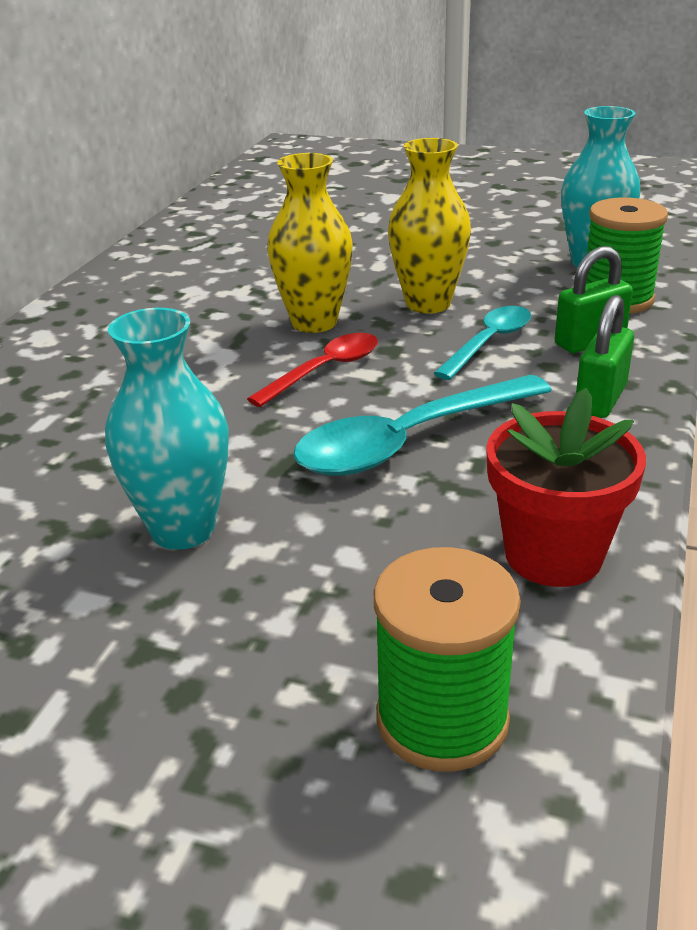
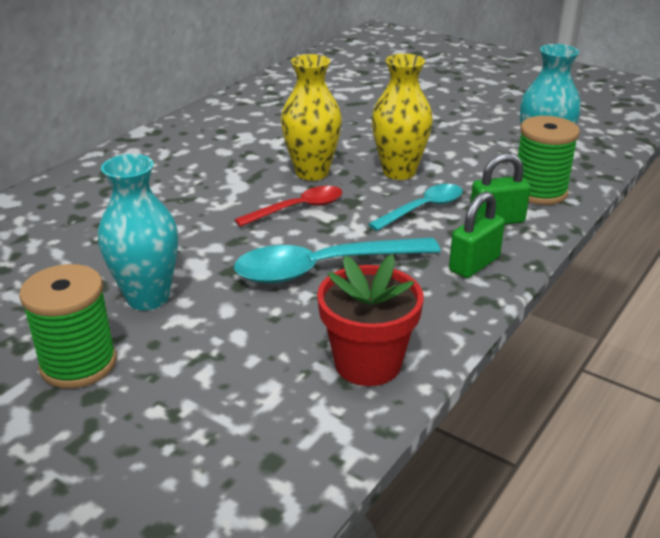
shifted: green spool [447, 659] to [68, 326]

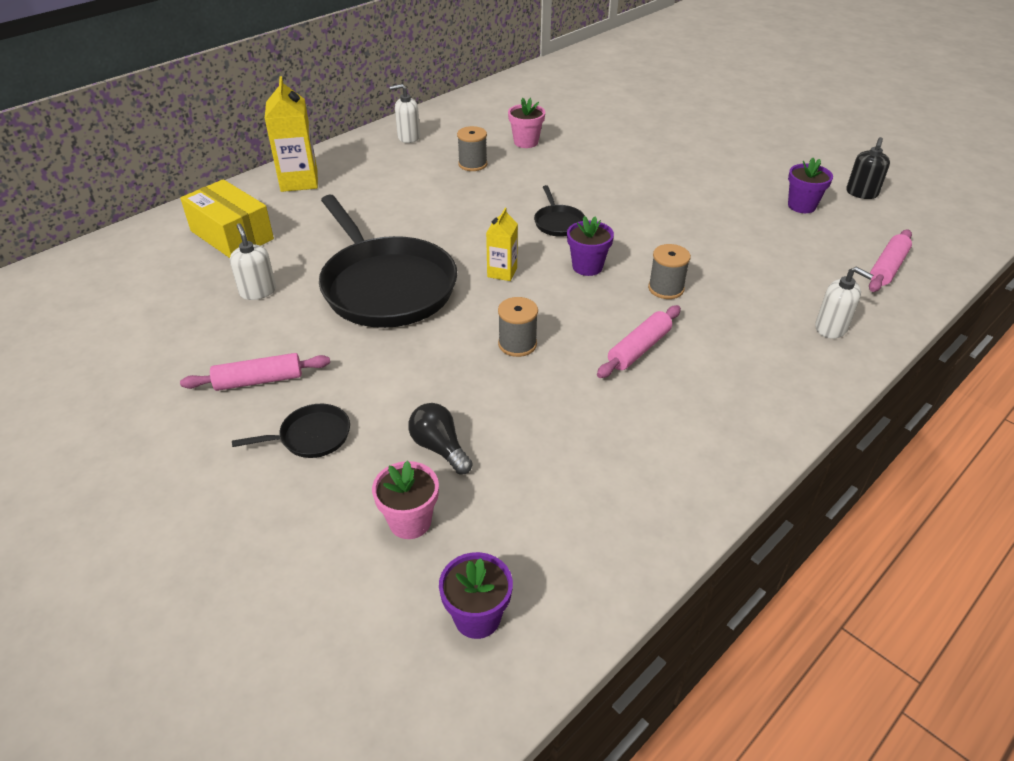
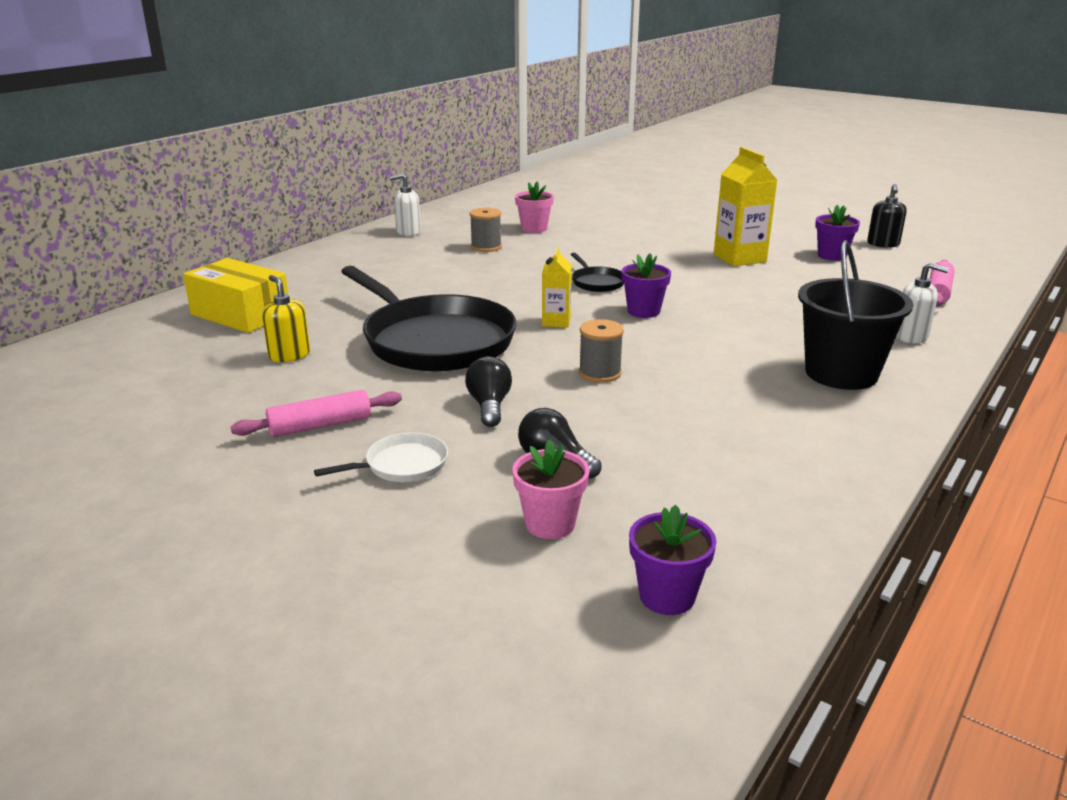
gone: grey spool [669, 271]; pink rolling pin [639, 341]
new: black bucket [855, 315]; black light bulb [488, 391]
shifted: yellow carton [291, 134] to [746, 206]
repainted: white soap dispenser [253, 261] to yellow soap dispenser [286, 318]; black pan [291, 431] to white pan [381, 457]

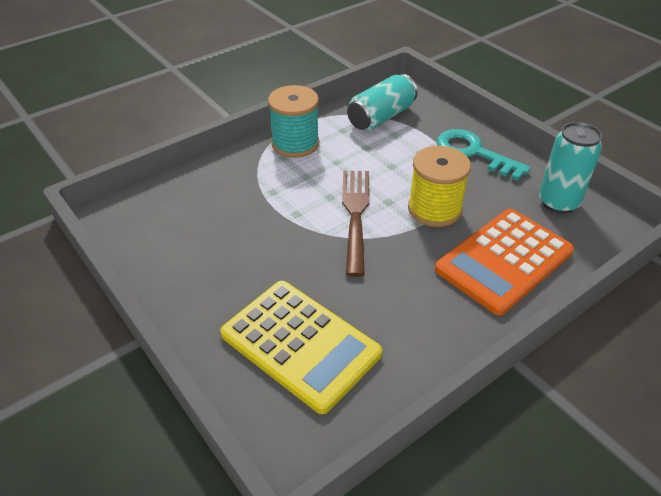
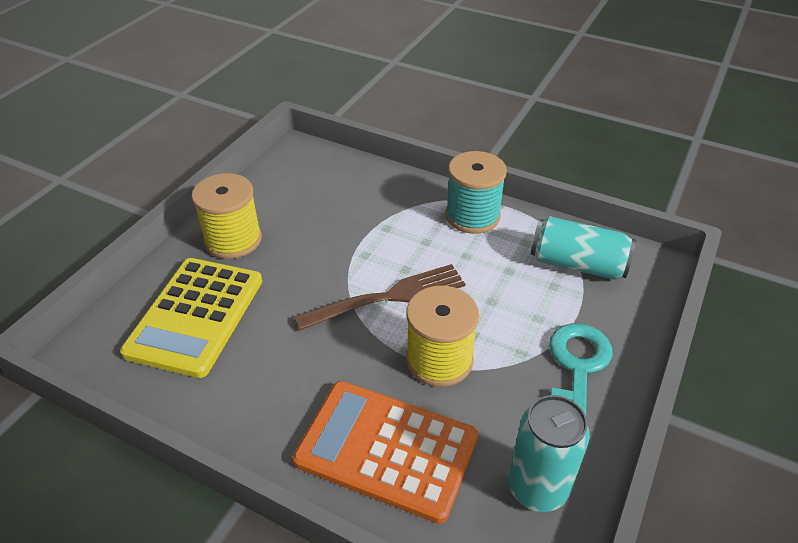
new: yellow spool [226, 216]

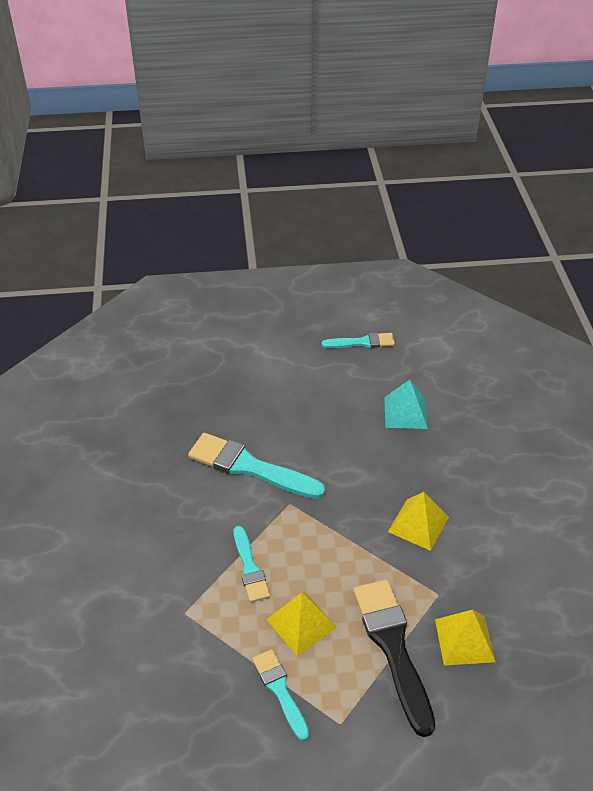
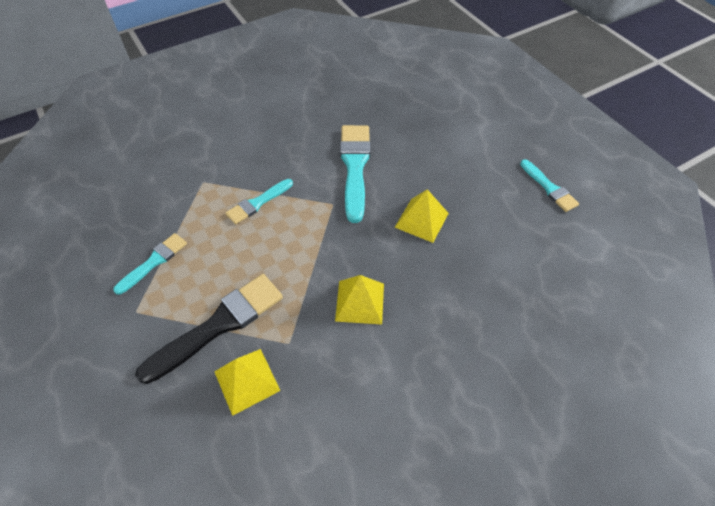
gone: turquoise pyramid [406, 404]
shifted: yellow pyramid [301, 624] to [422, 216]

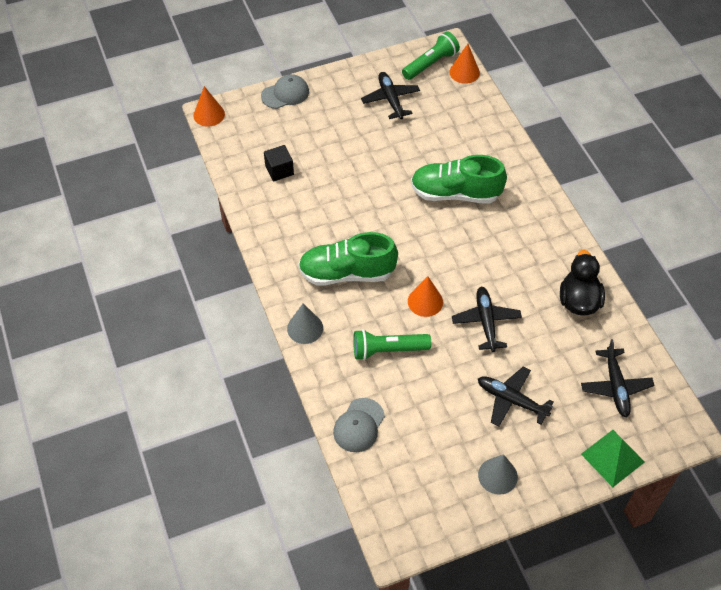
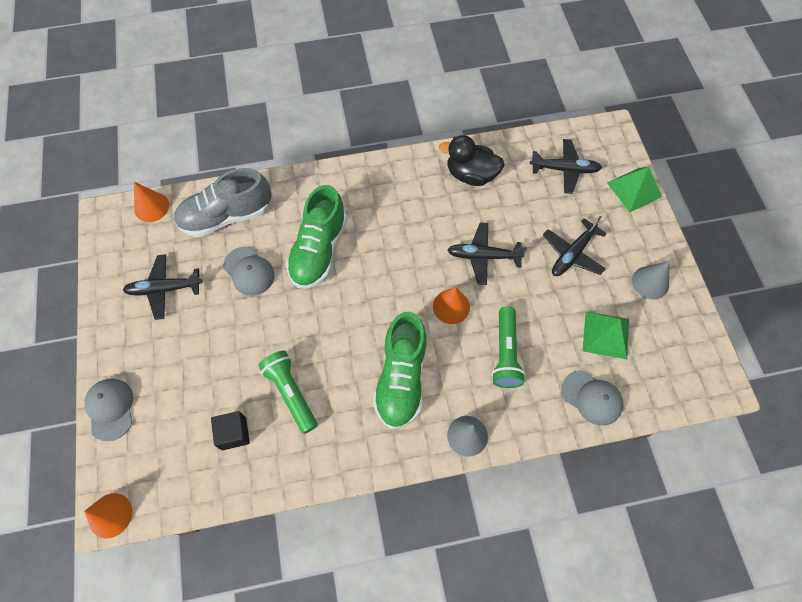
new: grey shoe [222, 202]; grey cap [249, 271]; green pyramid [606, 335]
shifted: green flashlight [431, 55] to [287, 392]

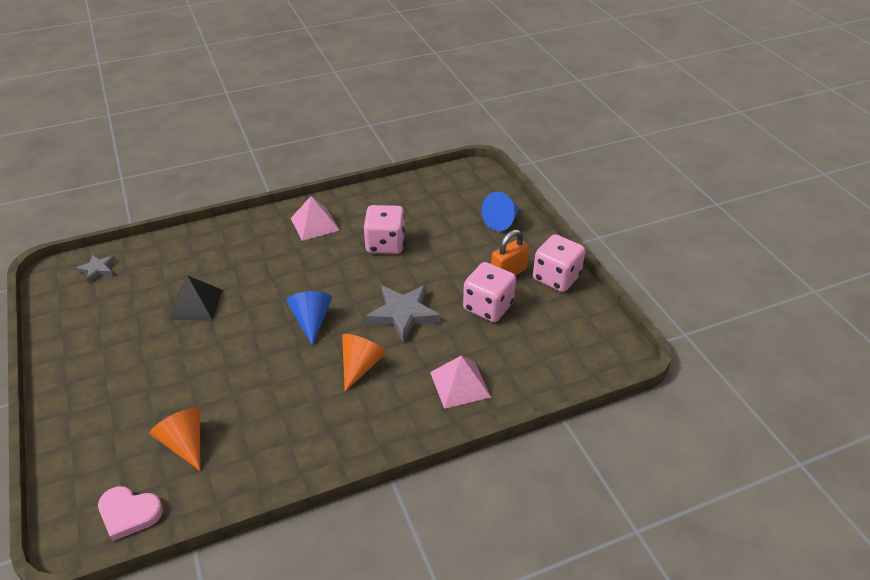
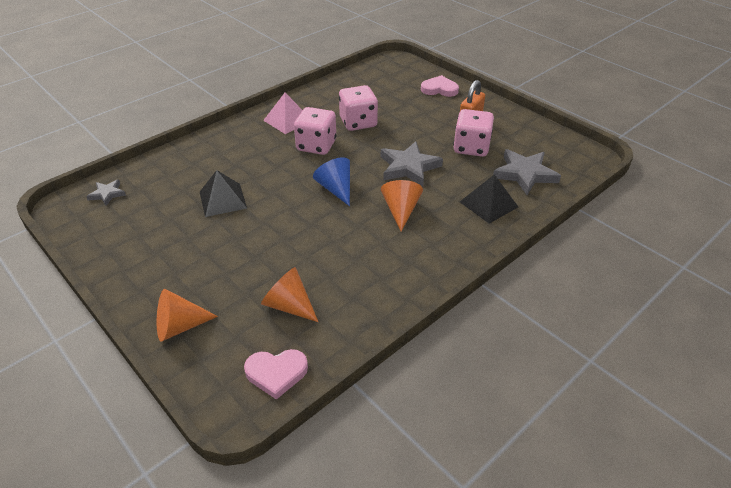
new: grey star [527, 172]; orange cone [187, 315]
shifted: pink dice [559, 263] to [315, 131]
swapped: blue cone [501, 211] to pink heart [440, 86]
repainted: pink pyramid [460, 382] to black pyramid [489, 199]

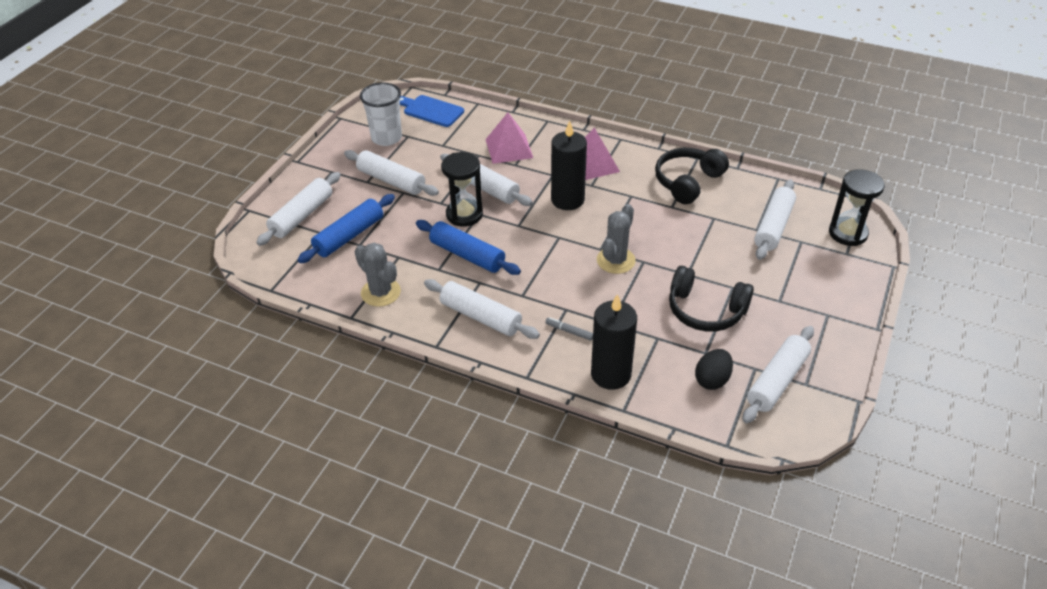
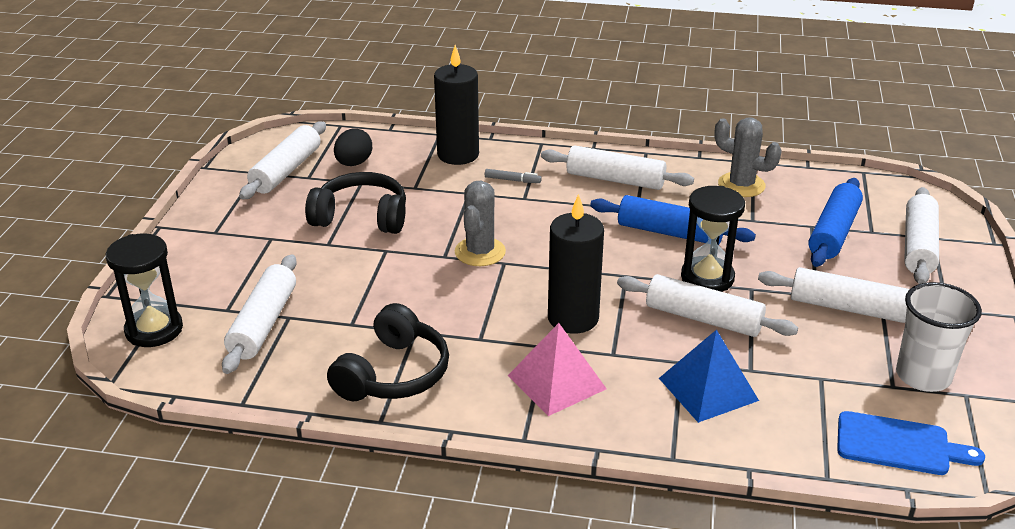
repainted: pink pyramid [509, 138] to blue pyramid [709, 376]

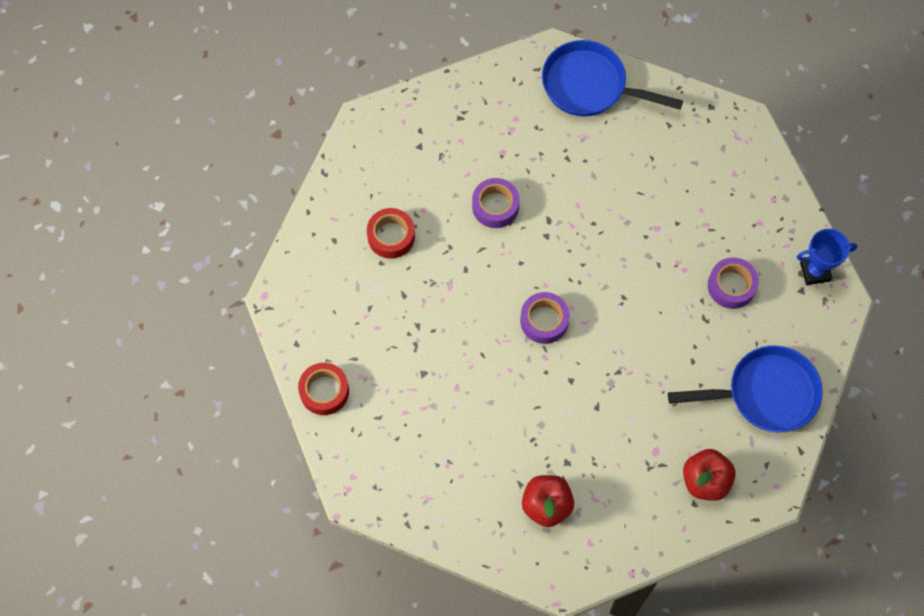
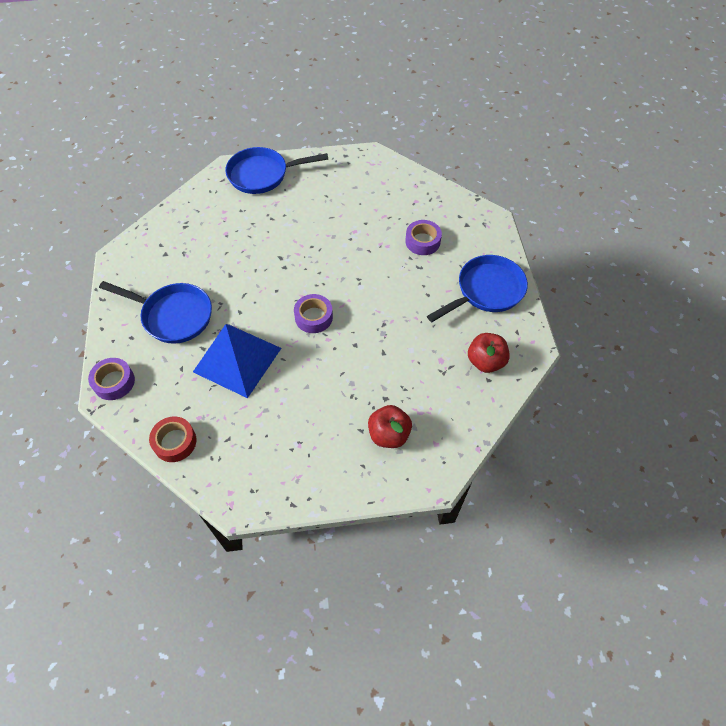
gone: blue trophy [827, 257]
new: blue pyramid [237, 361]
shifted: purple tape [496, 203] to [111, 379]
swapped: red tape [391, 233] to blue pan [155, 312]

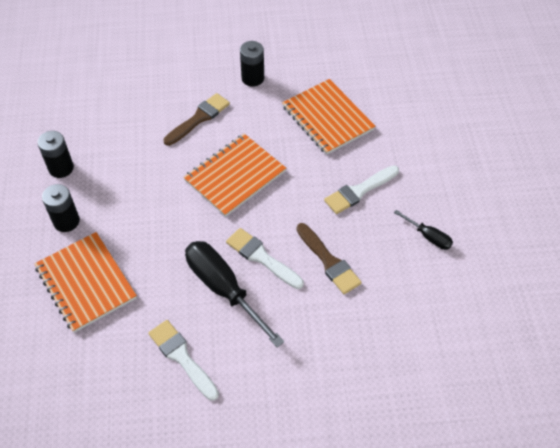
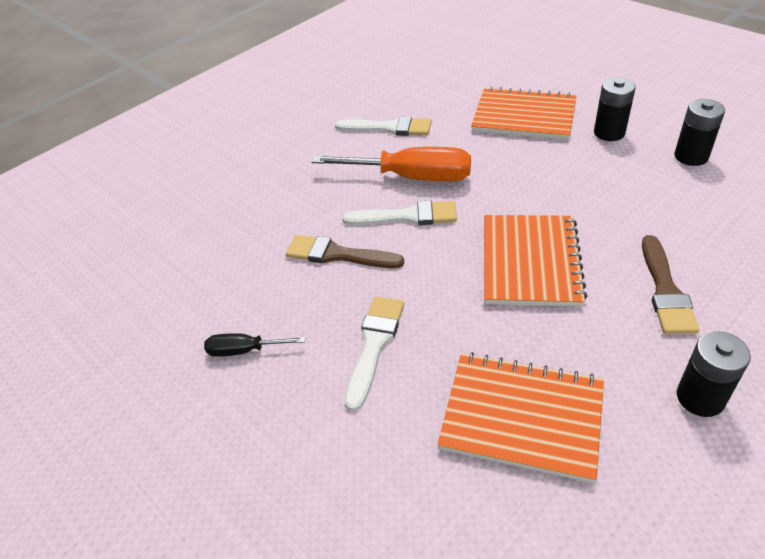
repainted: black screwdriver [234, 294] to orange screwdriver [391, 164]

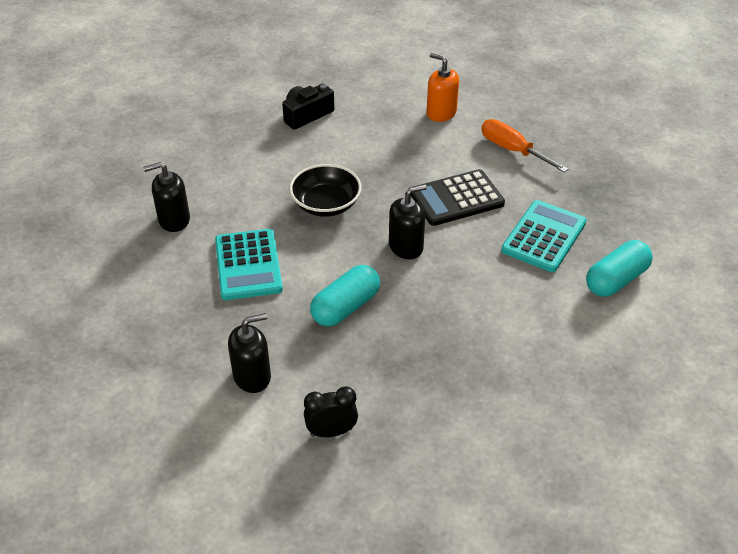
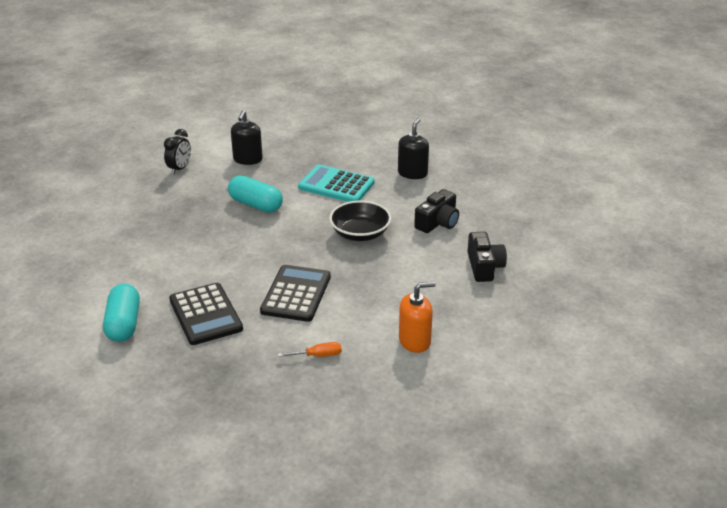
gone: black soap dispenser [408, 221]
new: black camera [436, 211]
repainted: turquoise calculator [544, 236] to black calculator [206, 314]
rotated: turquoise capsule [345, 296] = [255, 194] 45 degrees counterclockwise
scaled: orange screwdriver [525, 145] = [310, 349] x0.58

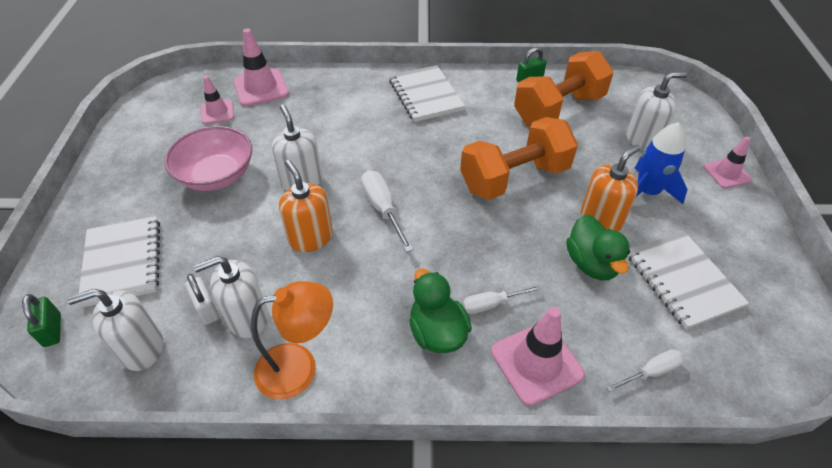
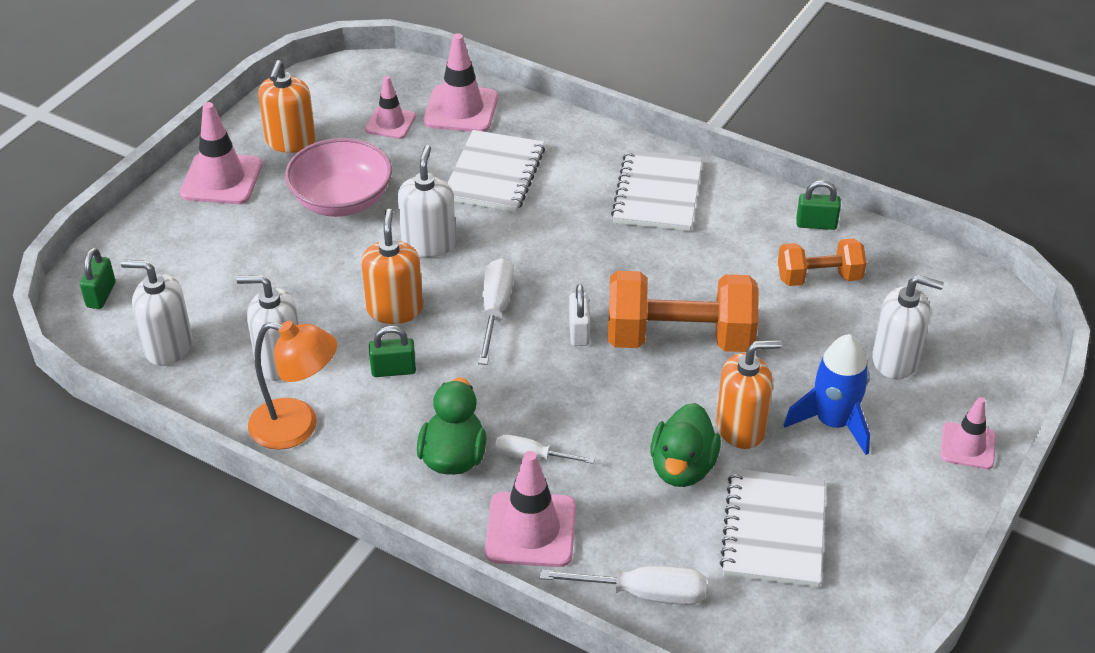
new: orange soap dispenser [287, 106]; pink traffic cone [221, 153]; green padlock [392, 351]
shifted: white notebook [118, 261] to [496, 171]; white padlock [202, 299] to [579, 315]
scaled: orange dumbbell [564, 88] = [822, 262] x0.58; white screwdriver [645, 370] = [623, 585] x1.53

